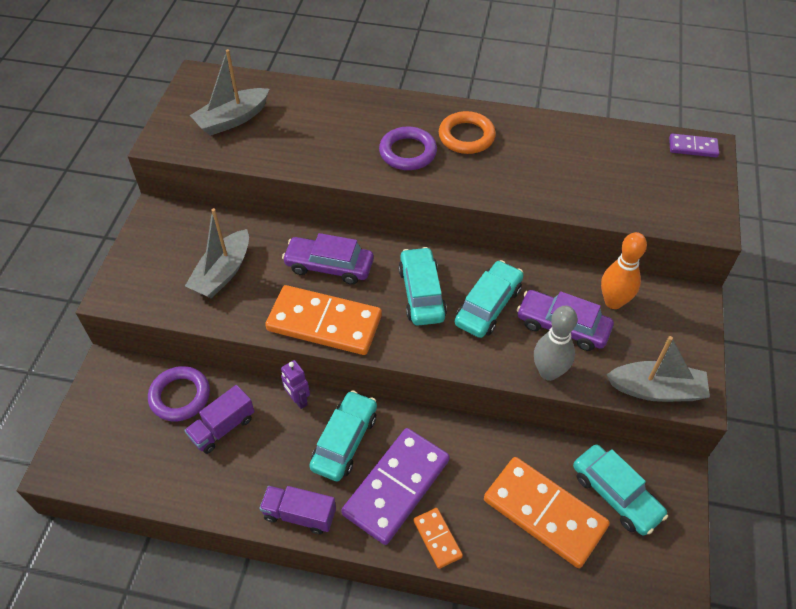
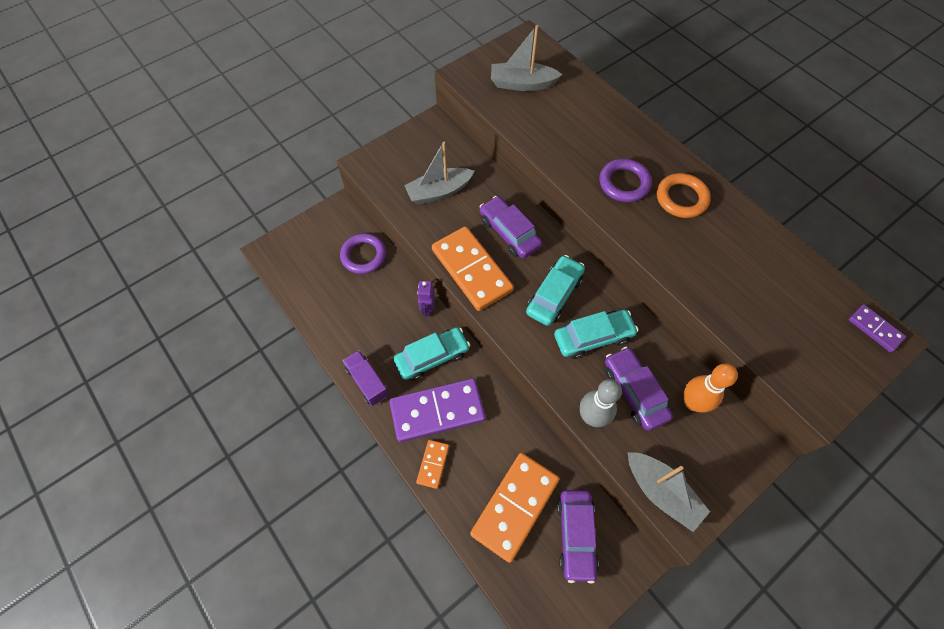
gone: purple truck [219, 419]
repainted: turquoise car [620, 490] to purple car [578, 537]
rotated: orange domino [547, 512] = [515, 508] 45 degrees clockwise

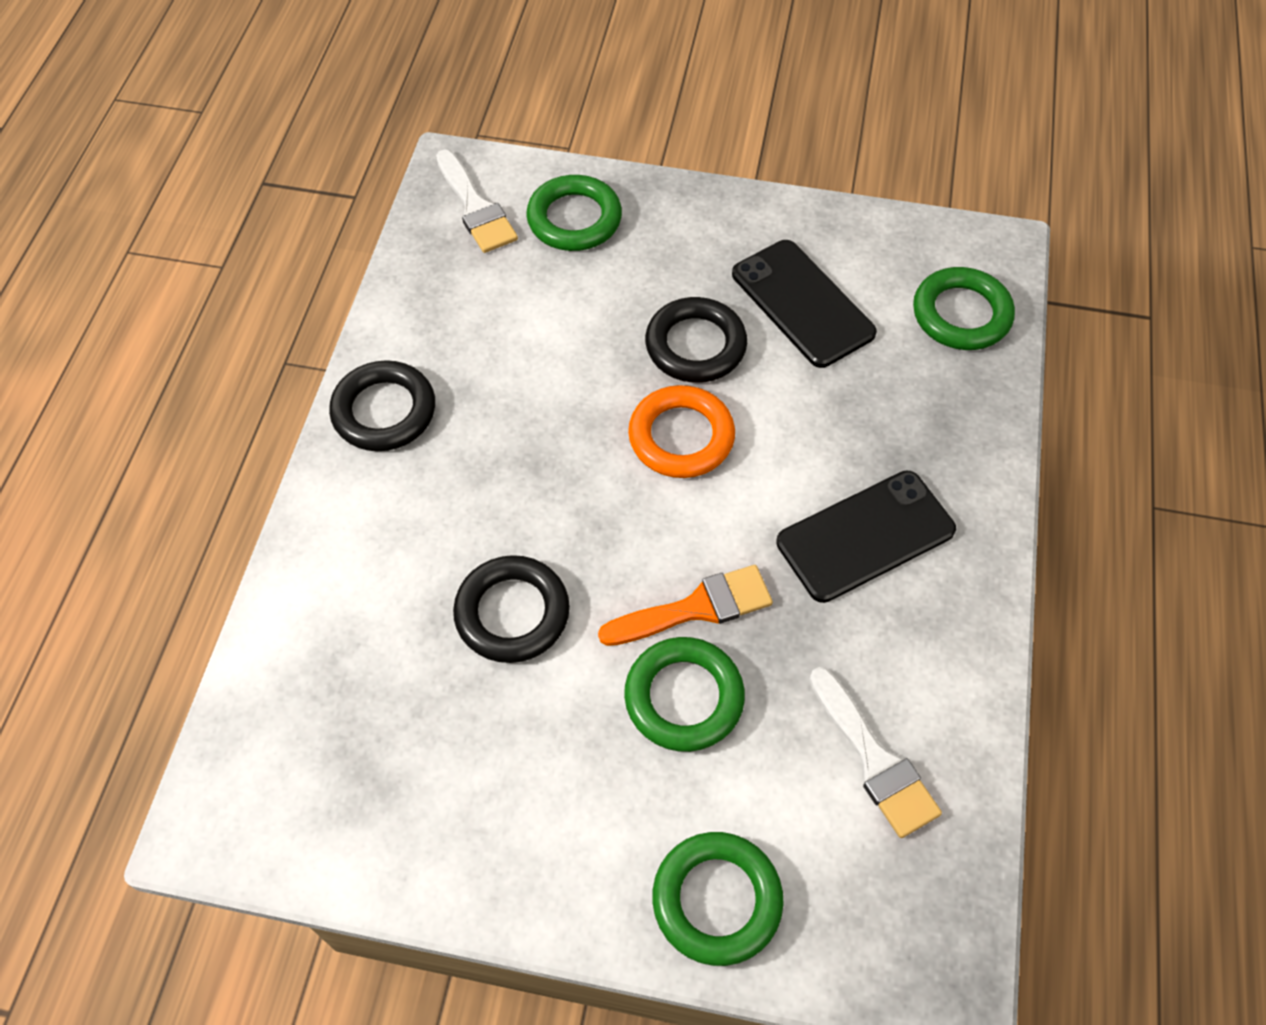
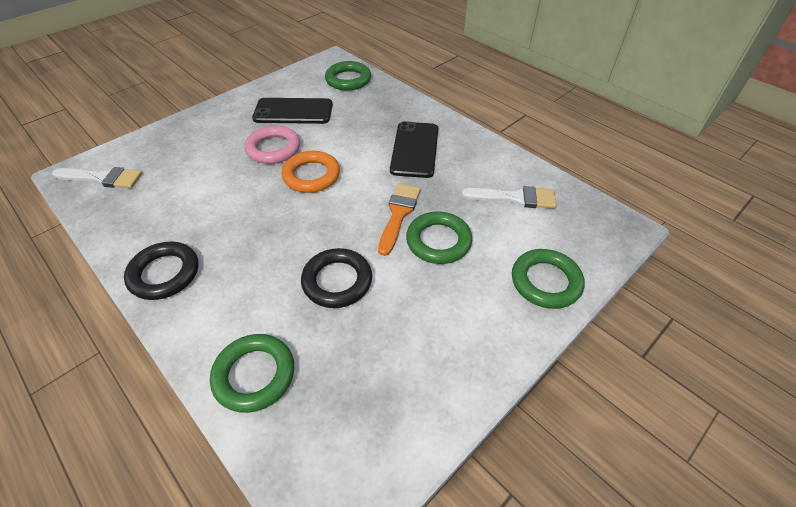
shifted: green ring [574, 213] to [252, 373]
repainted: black ring [696, 340] to pink ring [272, 145]

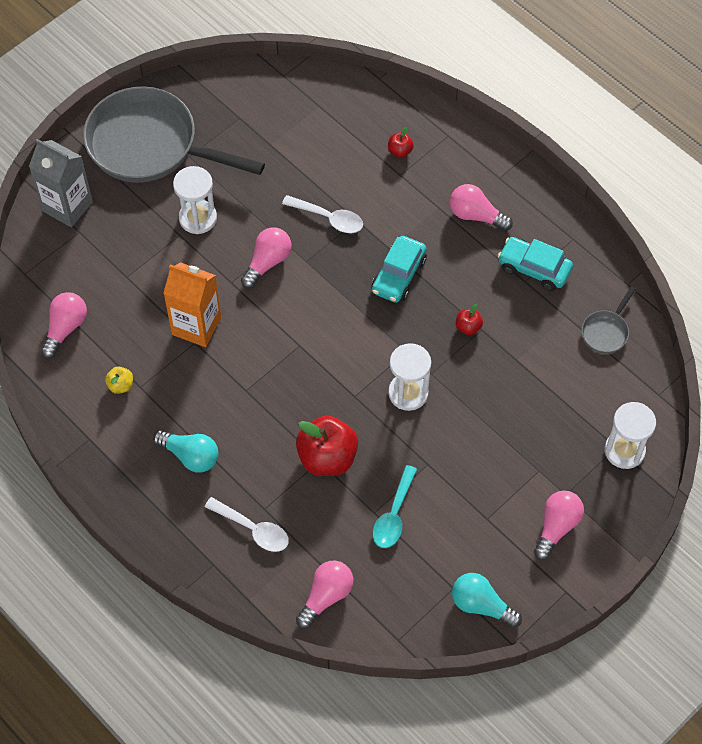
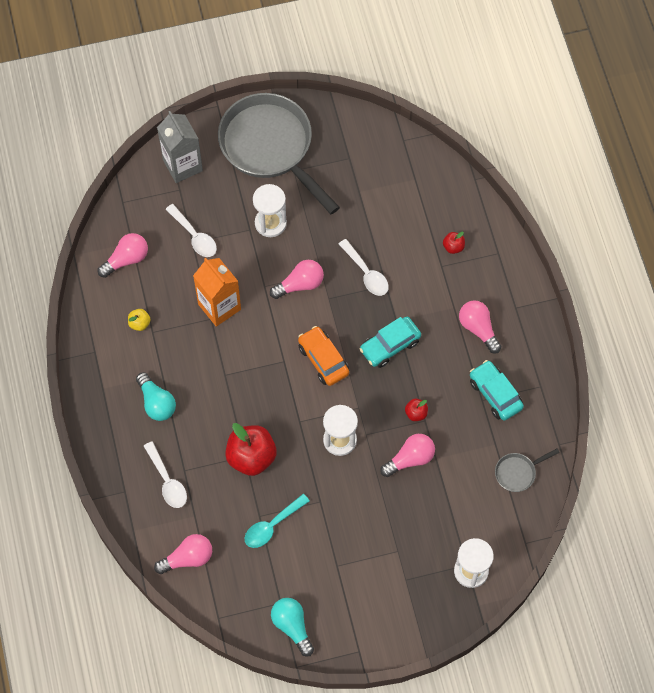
new: white spoon [191, 230]; orange car [323, 356]
shifted: pink light bulb [559, 525] to [407, 455]

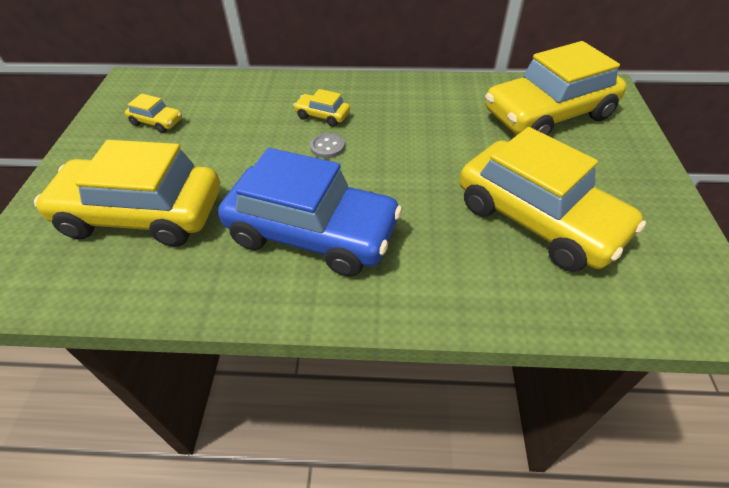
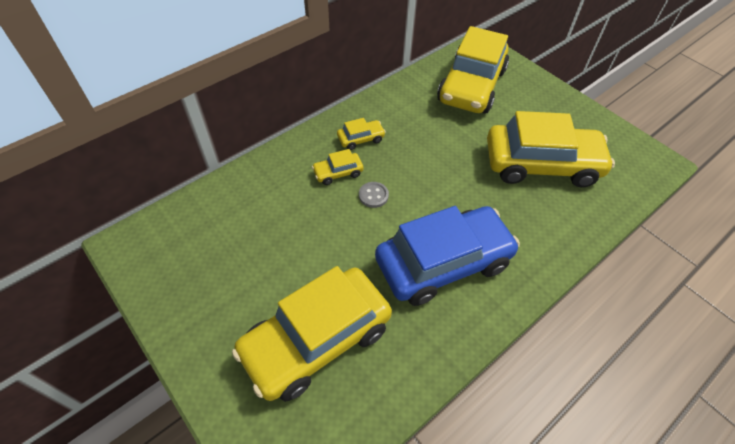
shifted: yellow car [153, 113] to [361, 134]

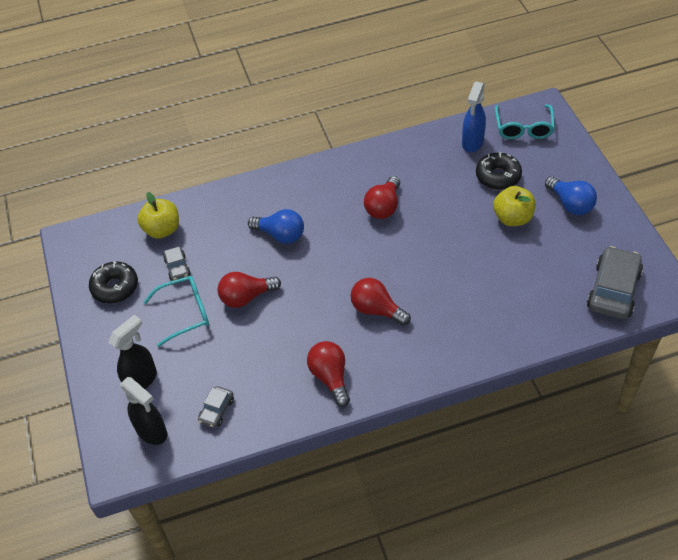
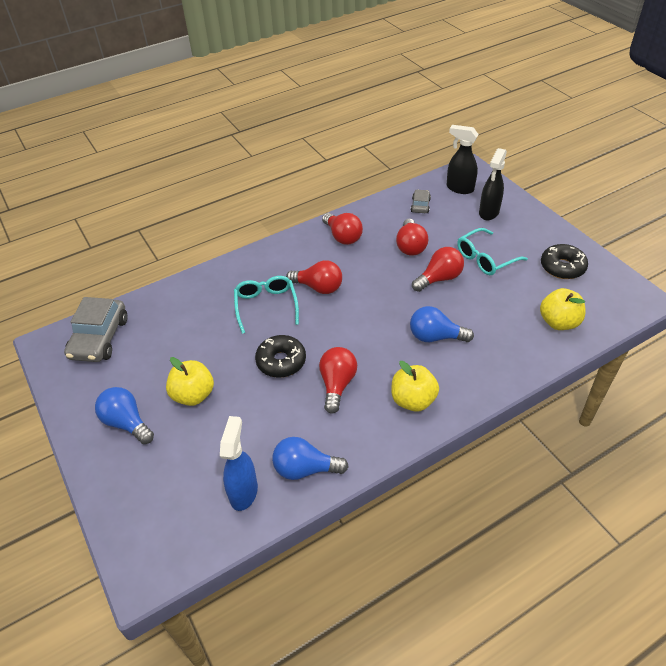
gone: grey car [177, 264]
new: red light bulb [412, 237]; yellow apple [415, 386]; blue light bulb [310, 458]
shifted: turquoise glasses [525, 121] to [266, 305]; black donut [499, 170] to [280, 356]

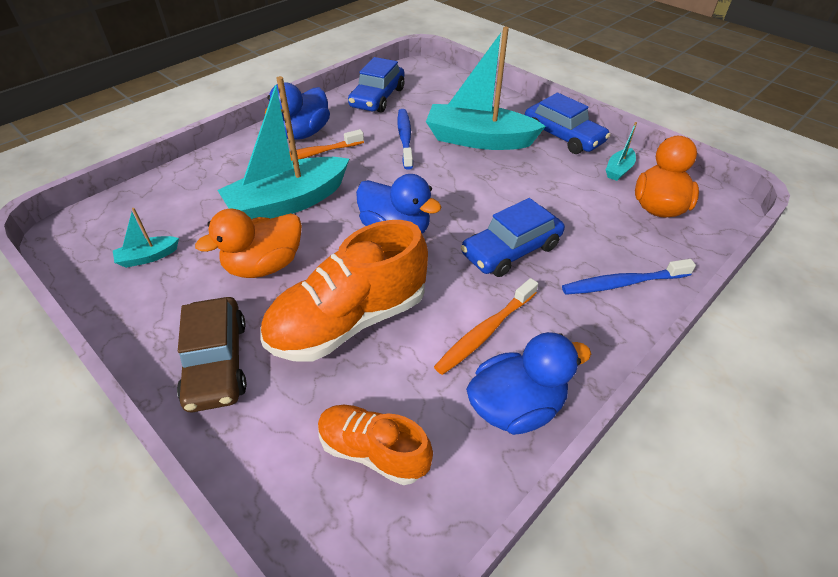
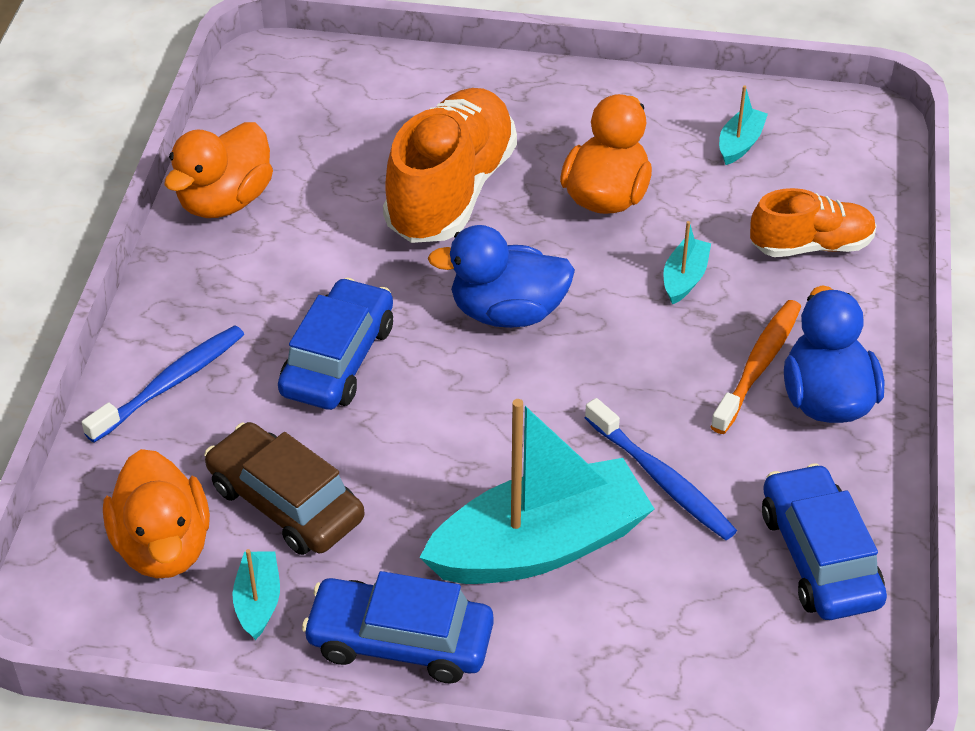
gone: orange toothbrush [486, 326]
shifted: brown car [212, 355] to [284, 488]; orange shoe [375, 445] to [813, 222]
repainted: blue duck [528, 383] to orange duck [218, 170]
scaled: turquoise boat [283, 147] = [687, 263] x0.43

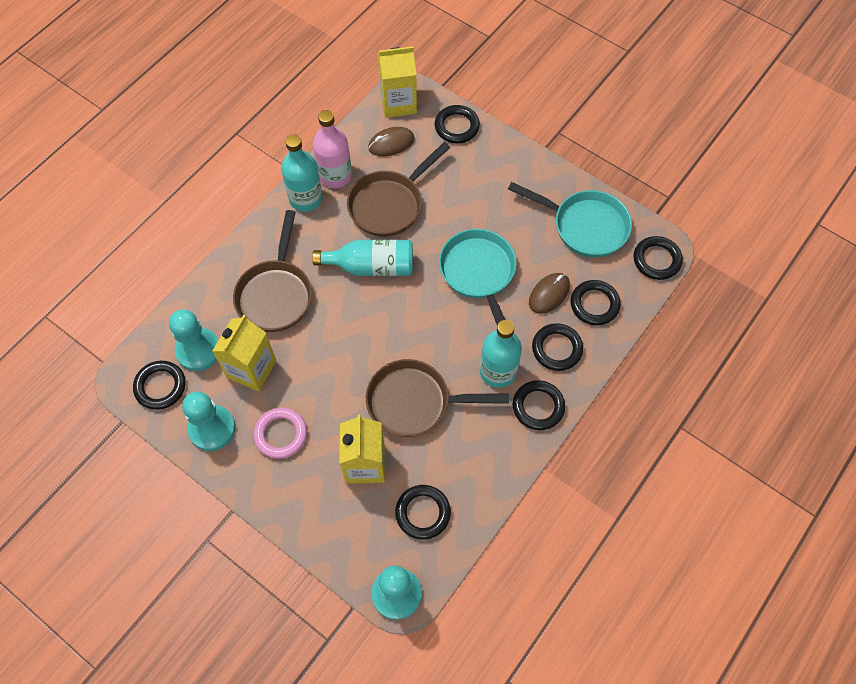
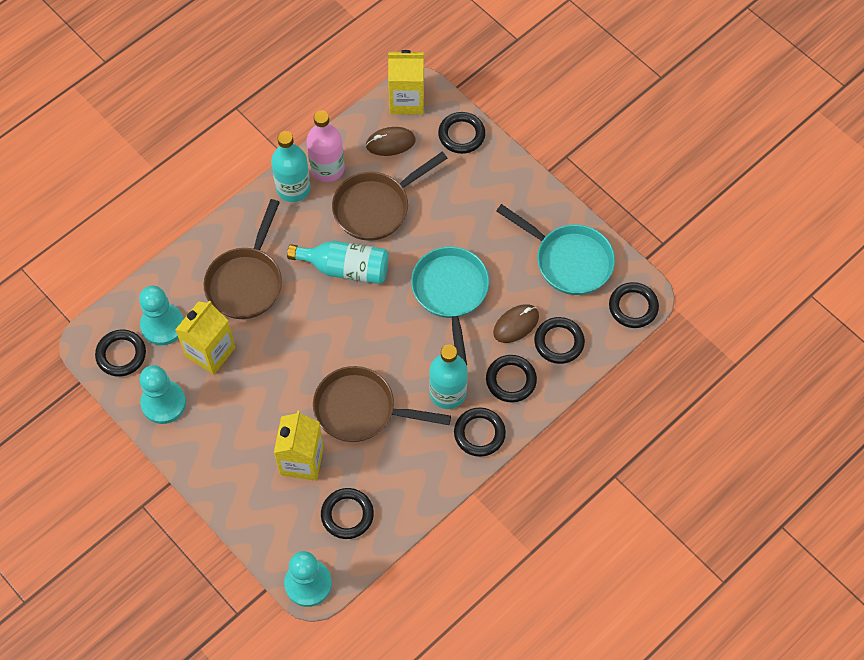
gone: pink ring [280, 433]

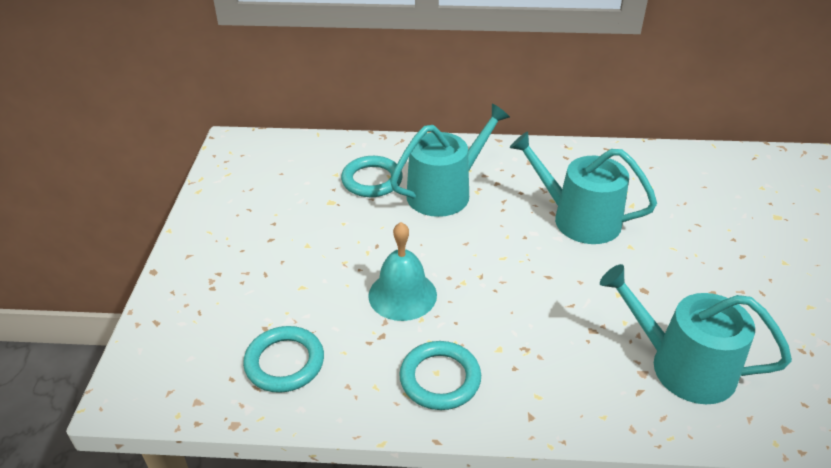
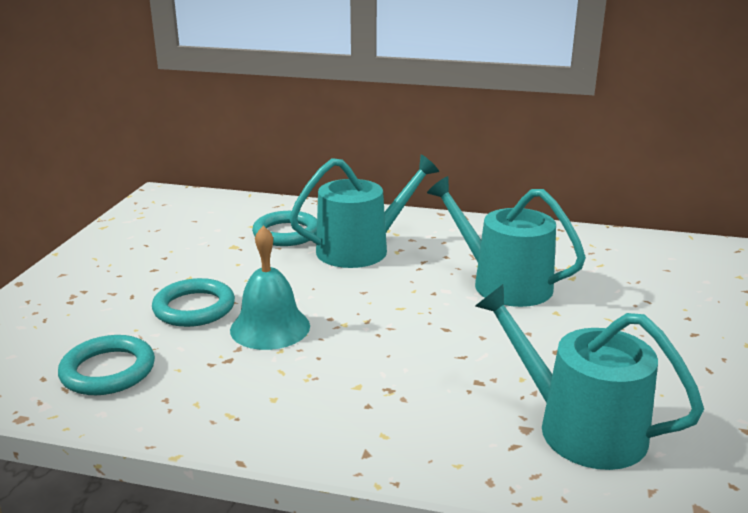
shifted: turquoise ring [440, 375] to [193, 302]

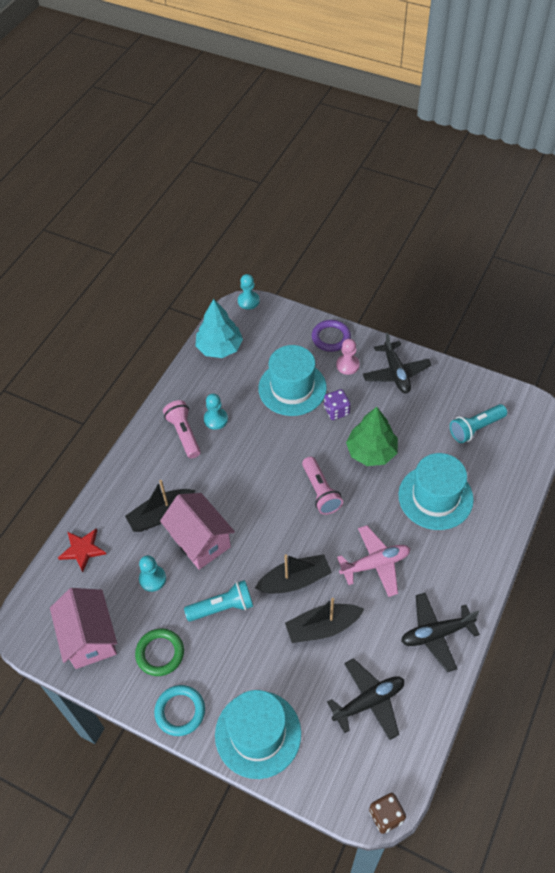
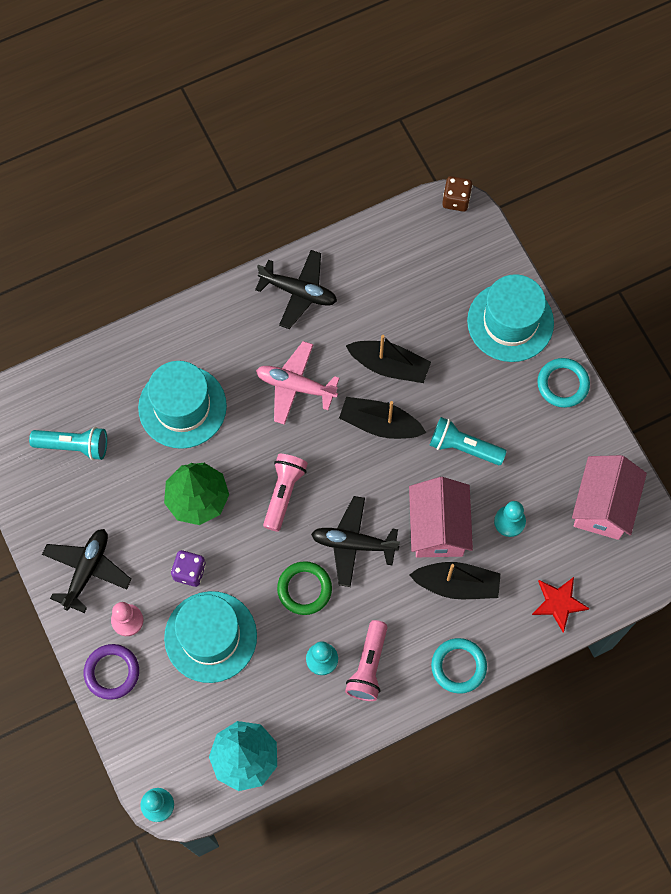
new: turquoise ring [459, 666]
shifted: green ring [159, 652] to [304, 588]; black plane [365, 699] to [355, 541]

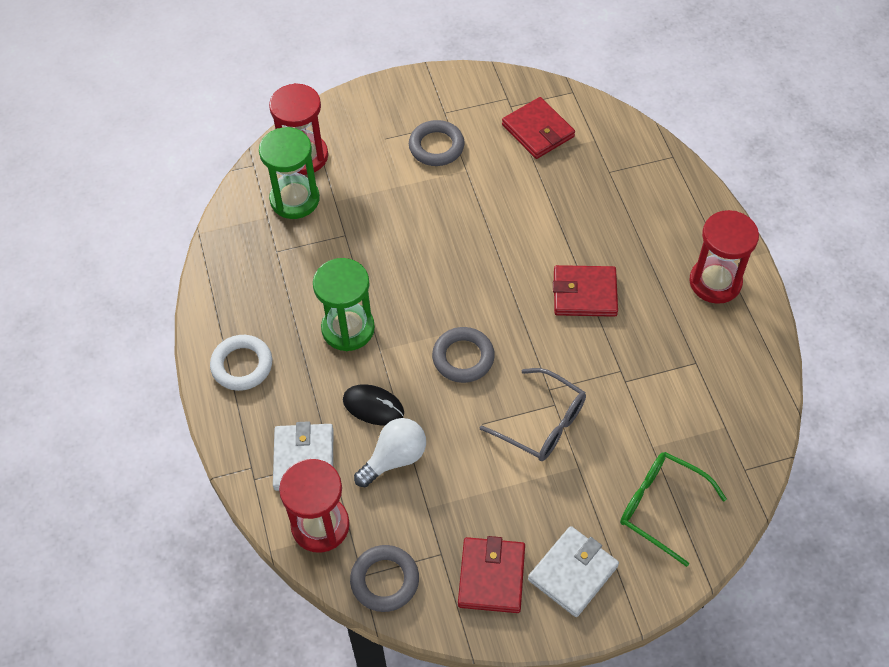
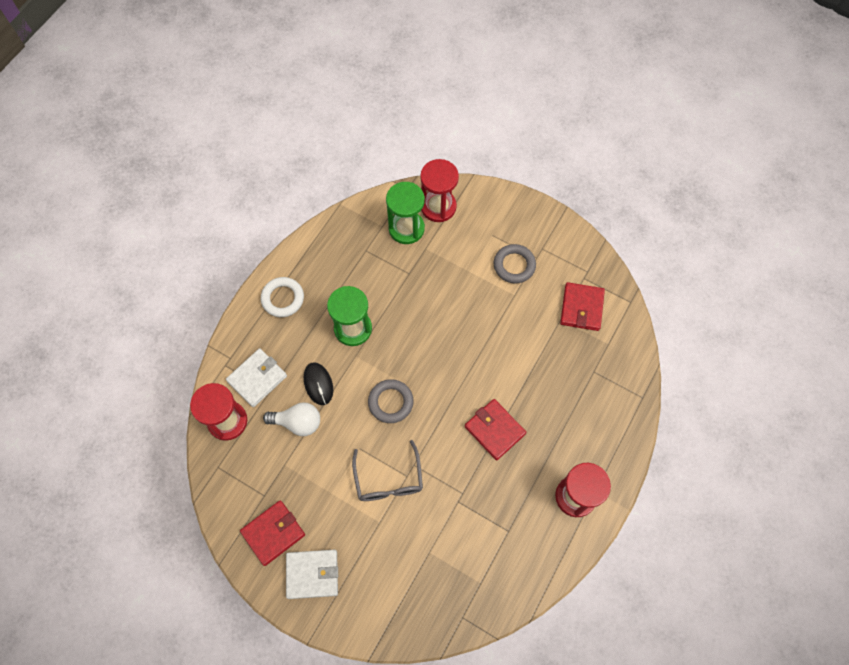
gone: green glasses [673, 509]; grey ring [384, 578]

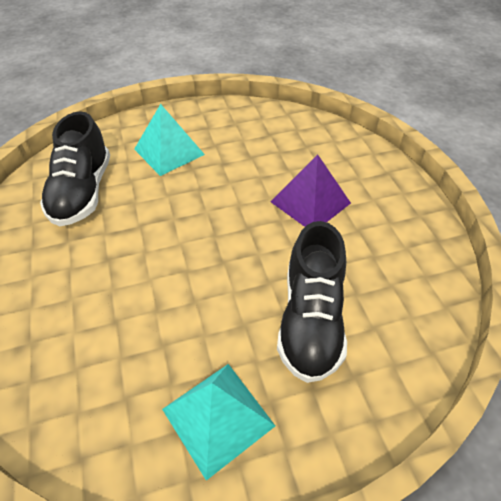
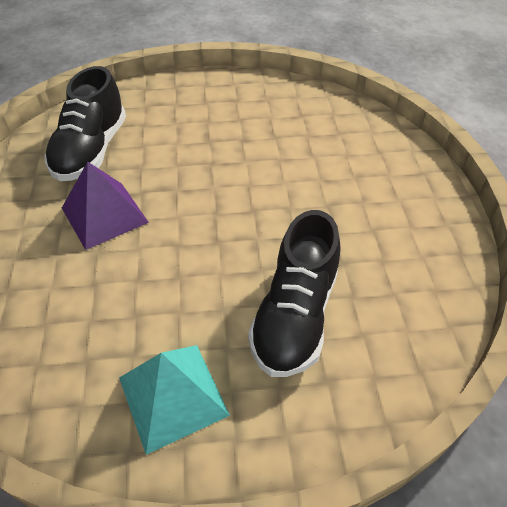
gone: turquoise pyramid [169, 140]
shifted: purple pyramid [310, 190] to [105, 206]

